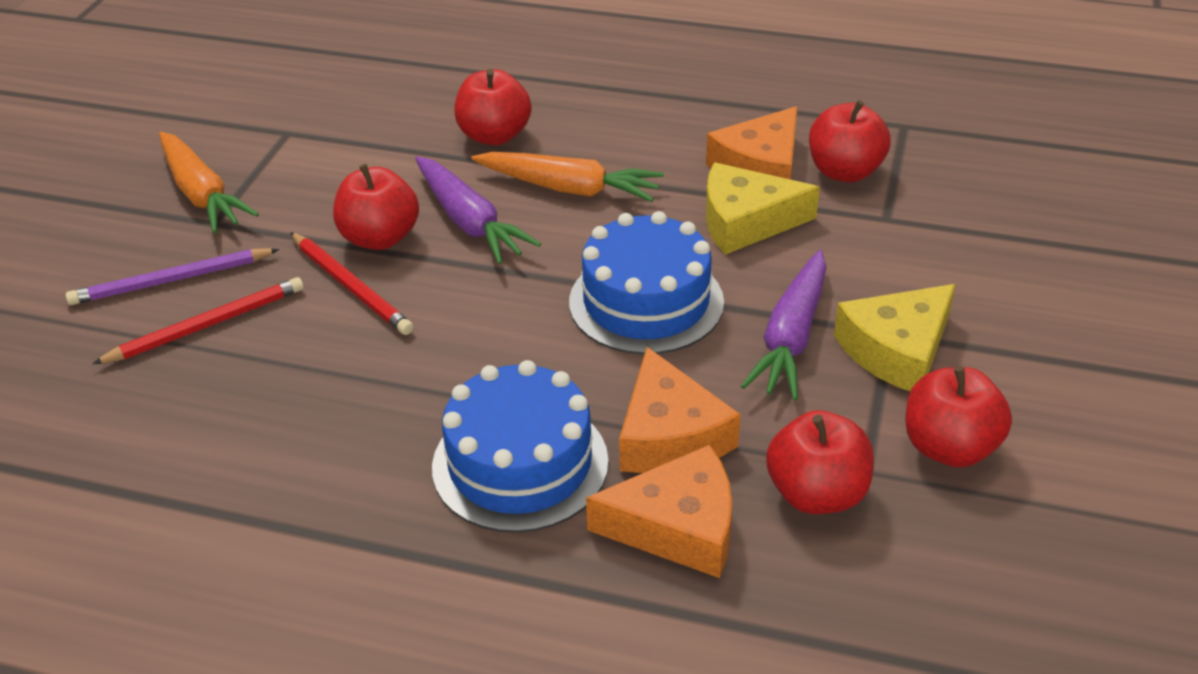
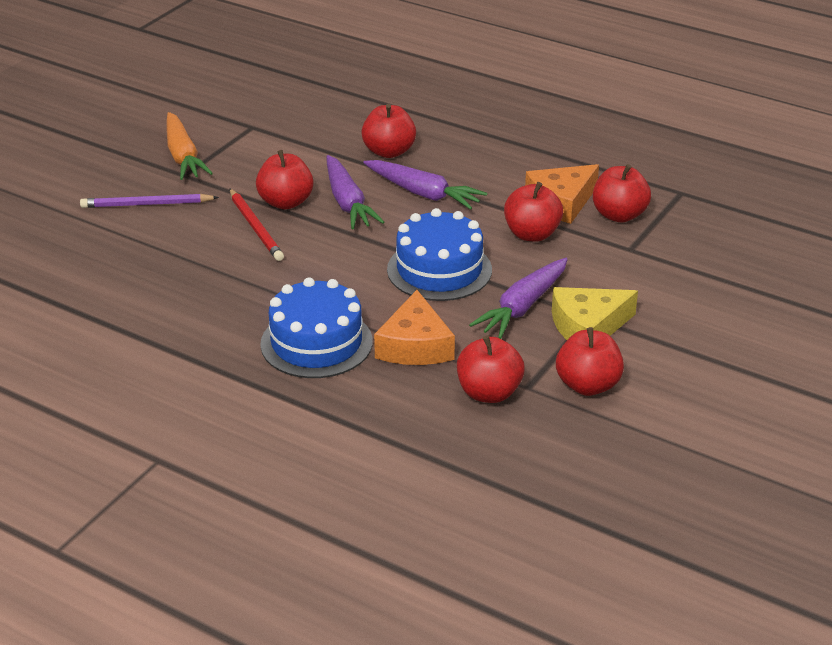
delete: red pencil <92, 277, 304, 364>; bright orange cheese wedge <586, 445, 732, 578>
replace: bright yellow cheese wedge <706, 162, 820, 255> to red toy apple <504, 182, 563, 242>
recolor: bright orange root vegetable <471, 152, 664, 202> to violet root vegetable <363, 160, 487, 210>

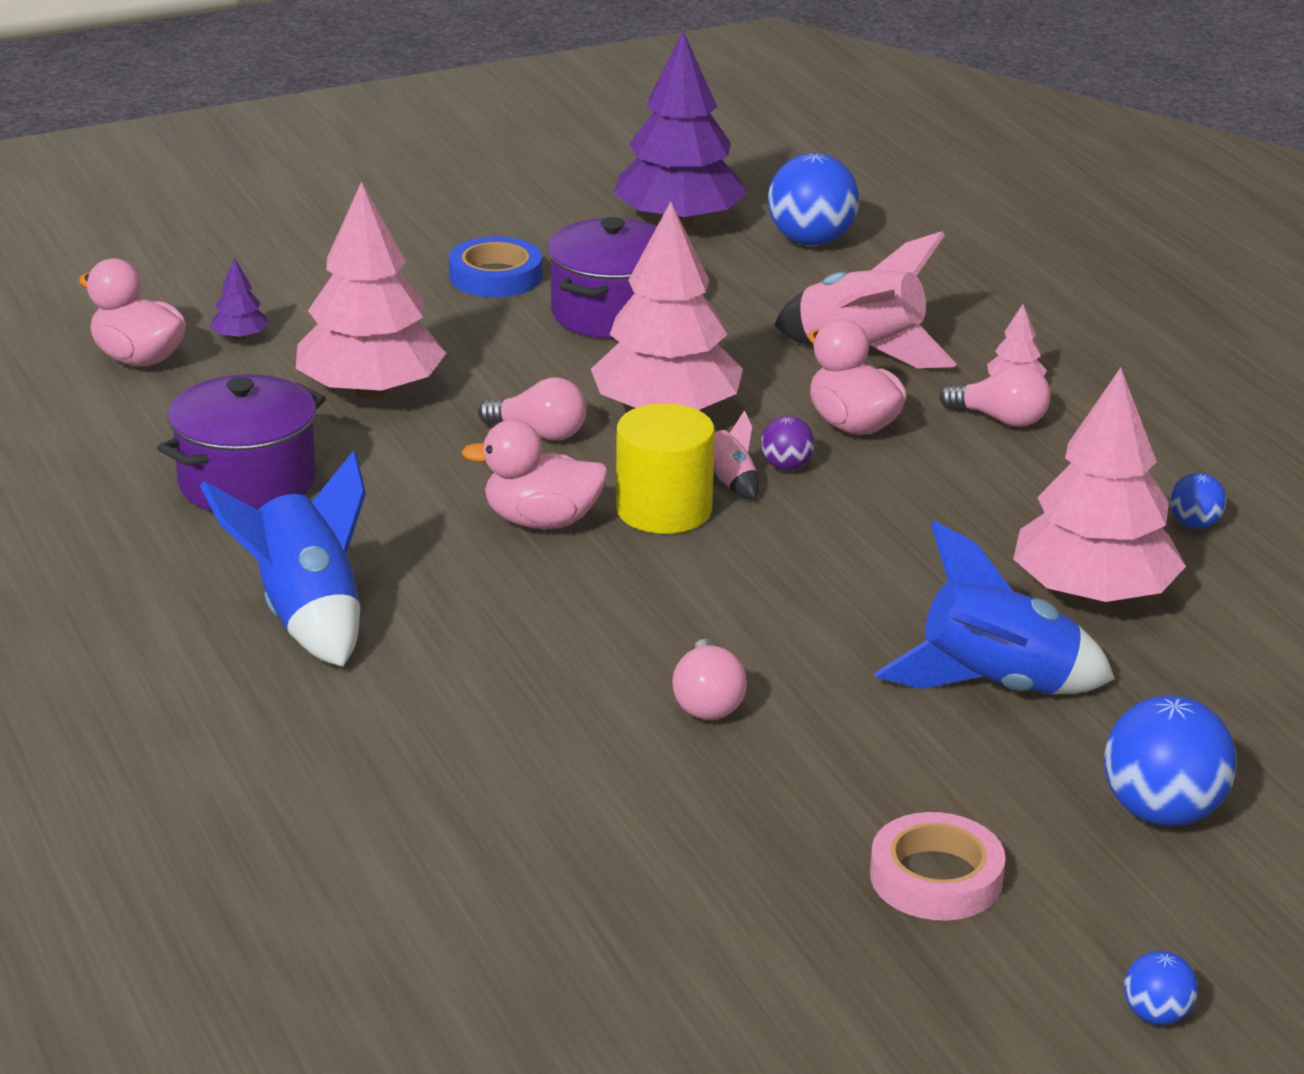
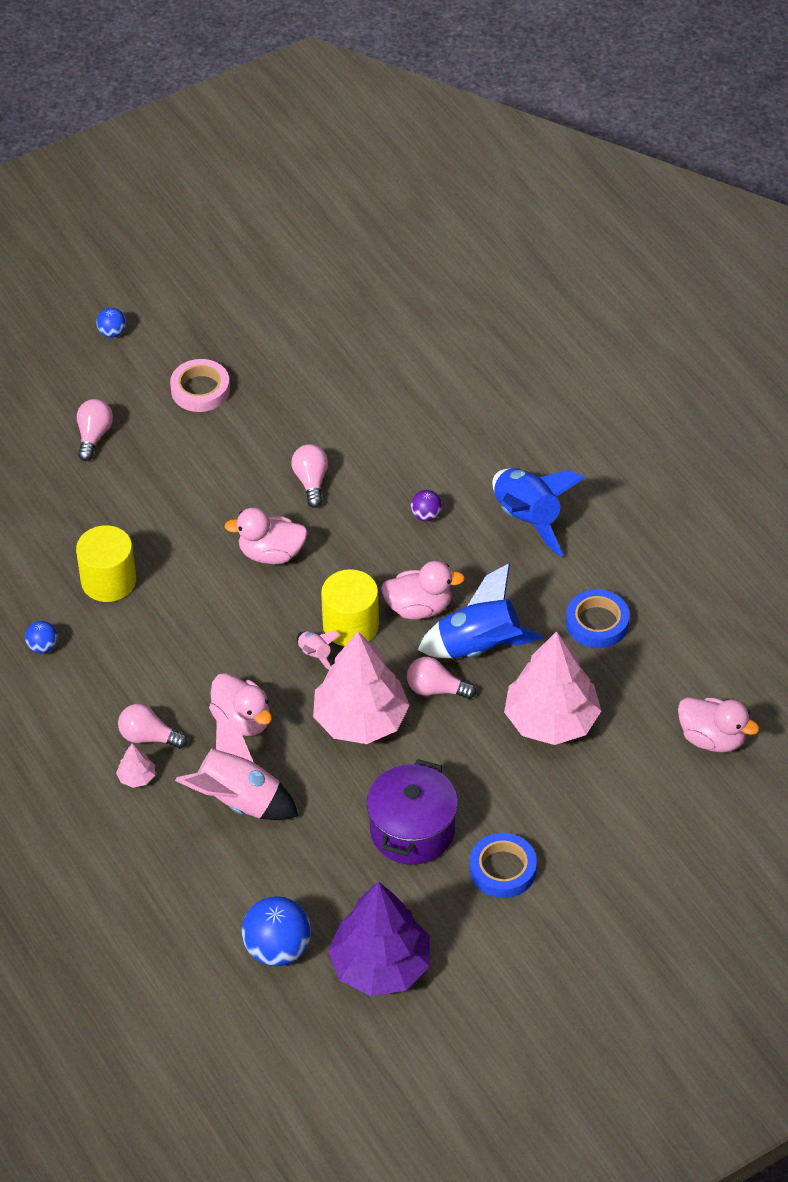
delete: violet tree <210, 257, 269, 340>
insert: rosy rubber duck <224, 507, 308, 564>
move: violet sphere <761, 416, 815, 470> to <411, 490, 442, 521>; cobalt spaceship <874, 521, 1115, 695> to <418, 563, 544, 658>
replace: rosy tree <1013, 368, 1186, 604> to bright yellow solid cylinder <76, 525, 136, 602>; cobalt sphere <1104, 696, 1237, 826> to rosy bulb <77, 399, 113, 461>; violet stockpot <157, 374, 326, 511> to cobalt roll of tape <566, 589, 630, 648>

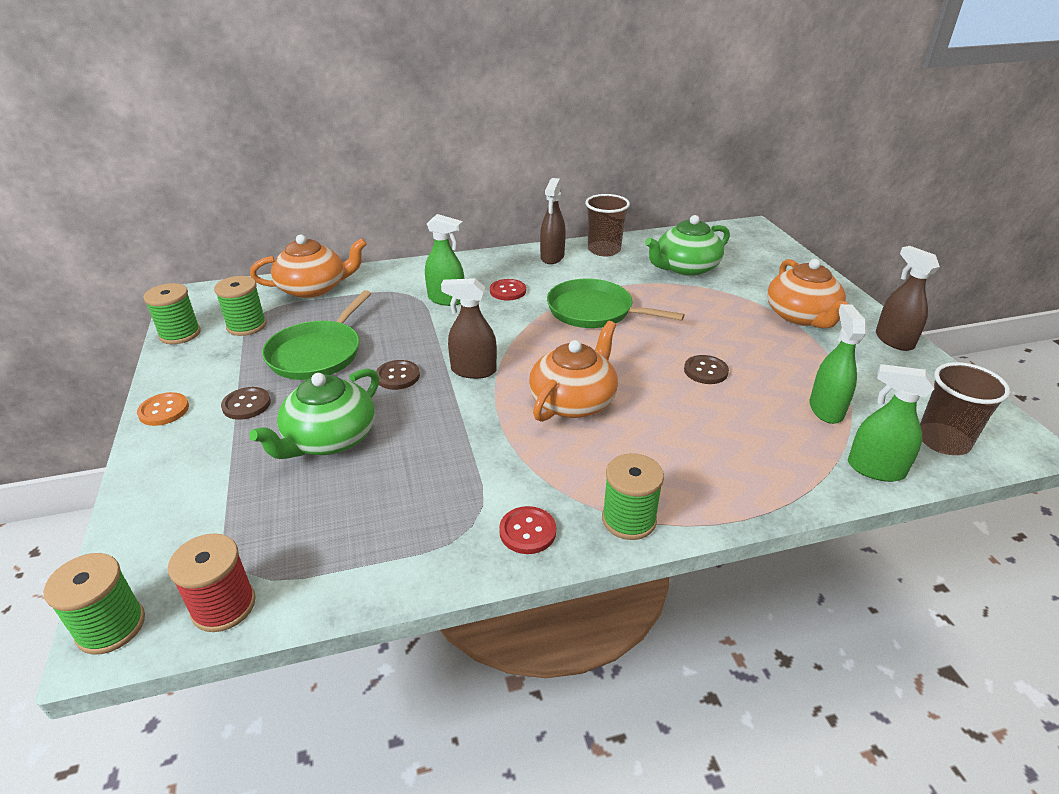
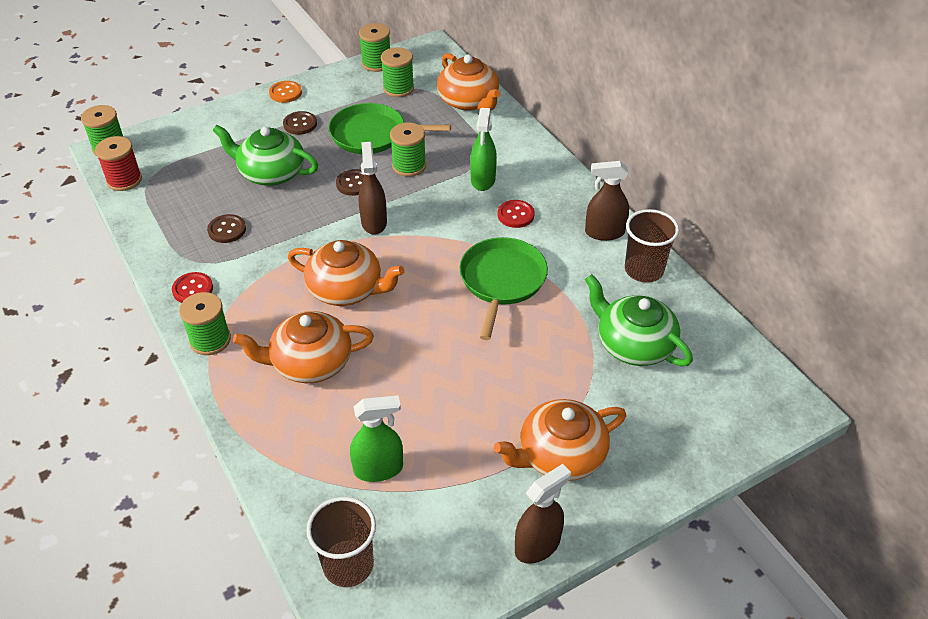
delete: emerald sprayer <848, 364, 934, 482>
insert: bright orange china teapot <233, 311, 374, 383>; emerald spool <390, 122, 426, 177>
move: russet button <684, 355, 729, 384> to <207, 214, 246, 243>

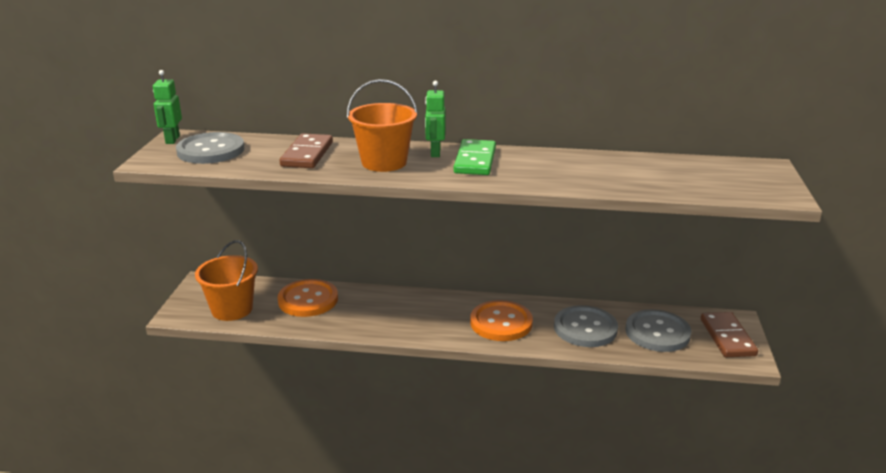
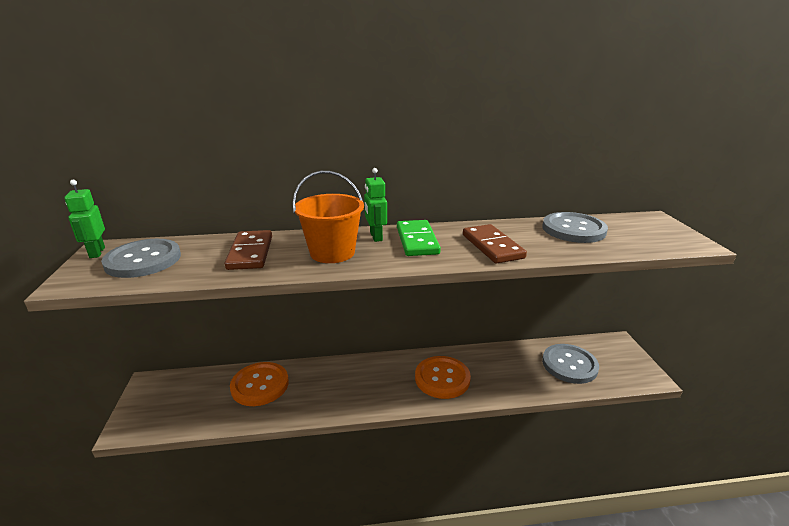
delete: bright orange pail <195, 240, 258, 321>
move: russet domino piece <701, 312, 758, 357> to <463, 224, 527, 263>; grey button <554, 305, 618, 347> to <542, 212, 608, 243>

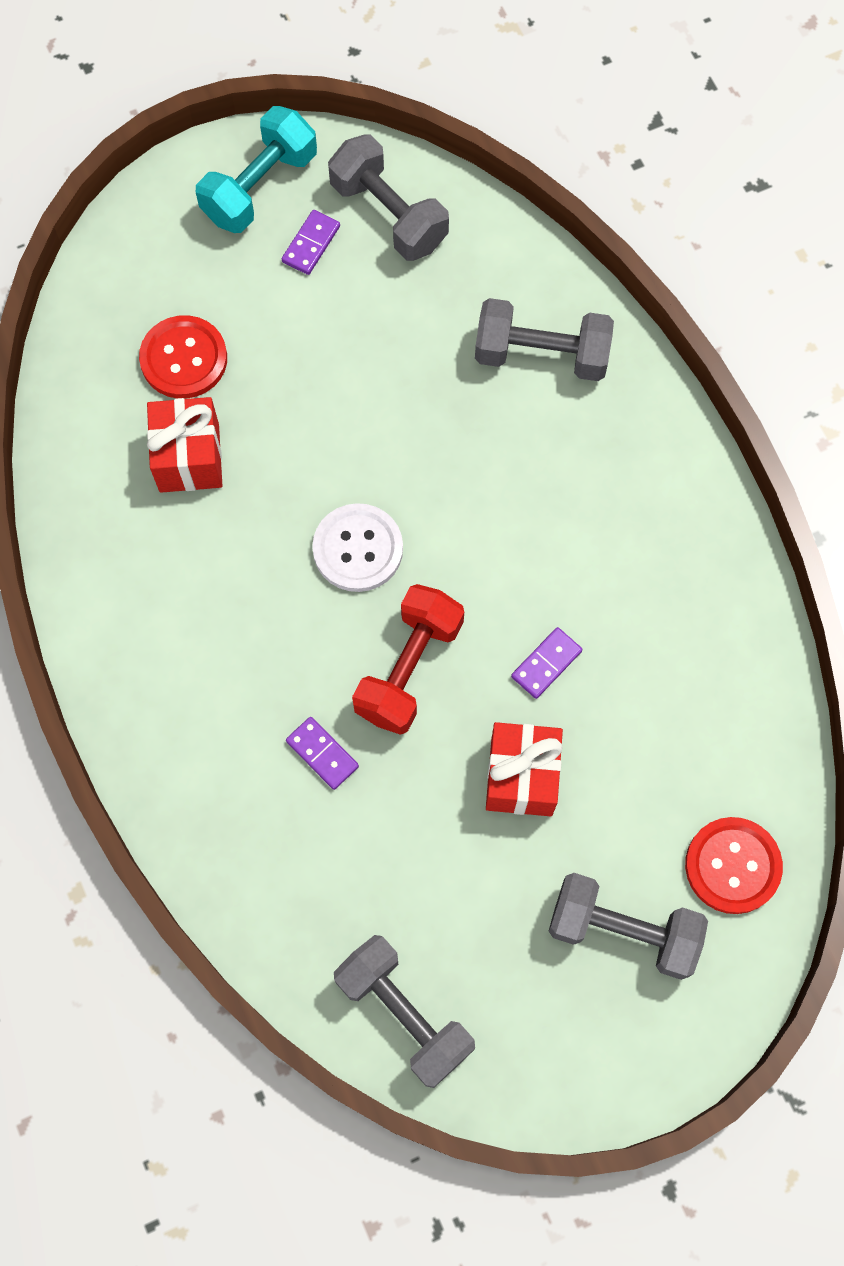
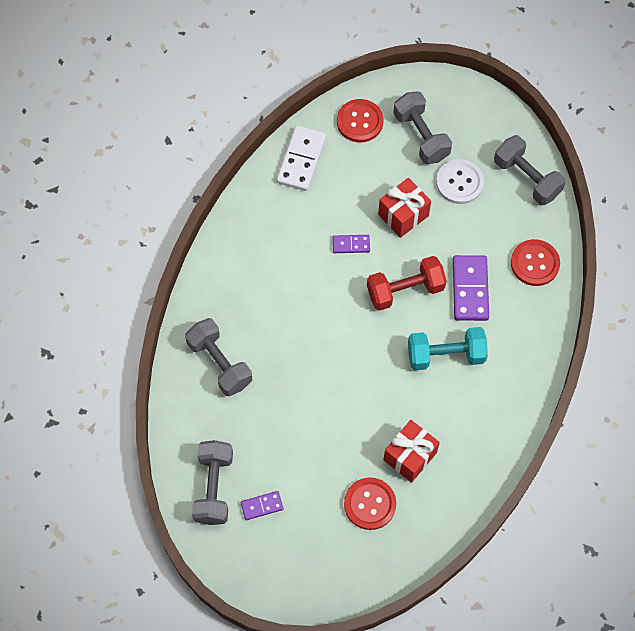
insert: pure white domino piece <277, 125, 326, 191>; red button <511, 239, 560, 286>
move: aqua dumbbell <196, 106, 317, 233> to <408, 327, 488, 370>; pure white button <312, 503, 403, 592> to <436, 159, 484, 204>
rotate: grey dumbbell <334, 935, 475, 1088> = <494, 135, 566, 205> 45 degrees counterclockwise
resize: violet domino piece <286, 717, 359, 790> = <453, 255, 489, 321> x1.84

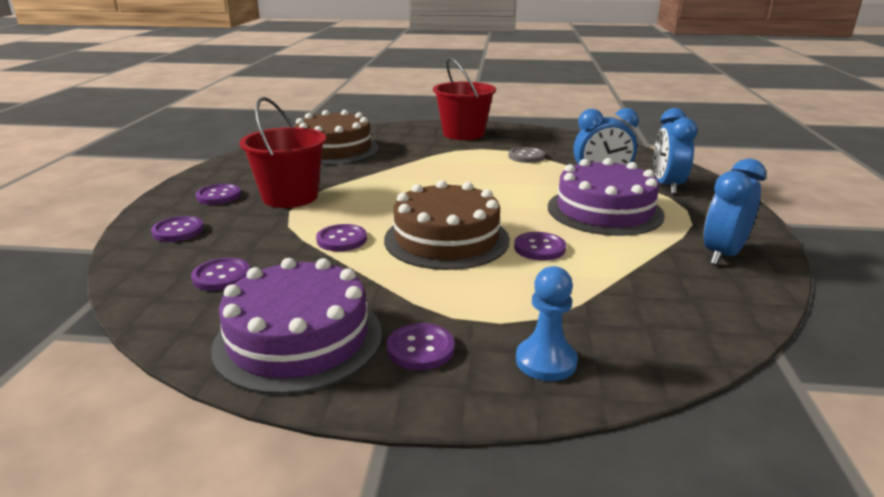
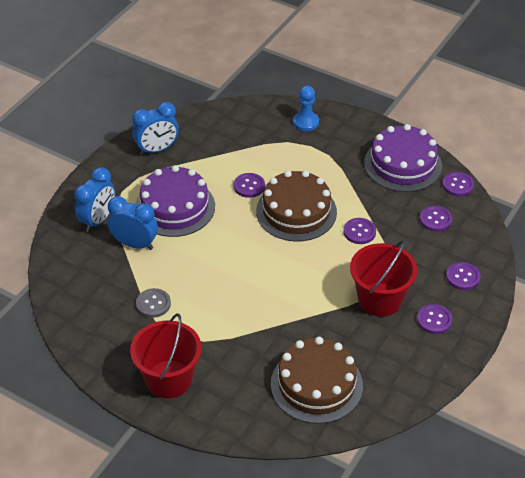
move: violet button <387, 323, 455, 370> to <442, 172, 474, 197>

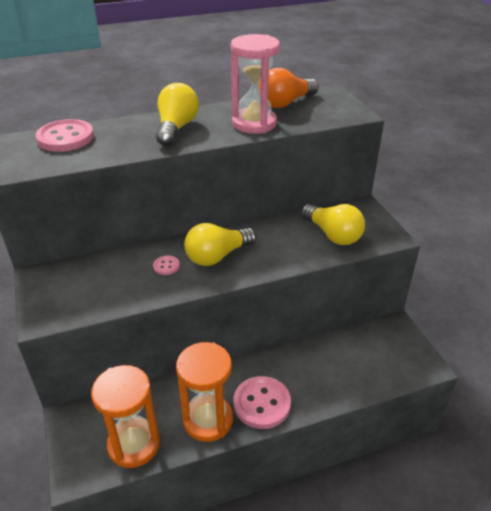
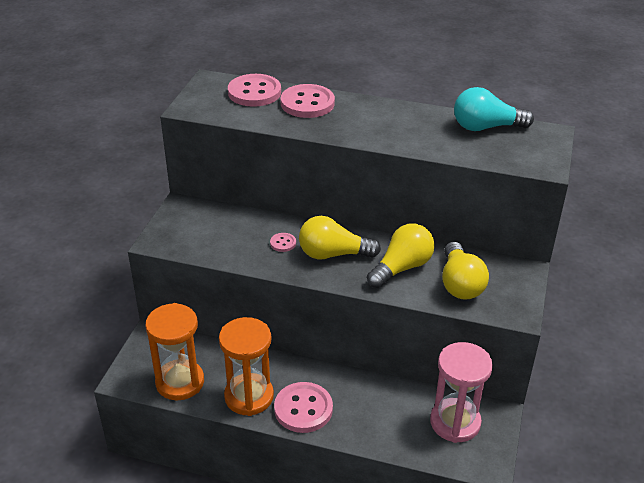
insert: rosy button <281, 84, 335, 118>
move: bright yellow bulb <156, 83, 199, 146> to <367, 223, 435, 288>; rosy sandglass <231, 34, 280, 134> to <430, 342, 493, 443>
recolor: bright orange bulb <259, 68, 319, 108> to aqua bulb <454, 87, 534, 131>

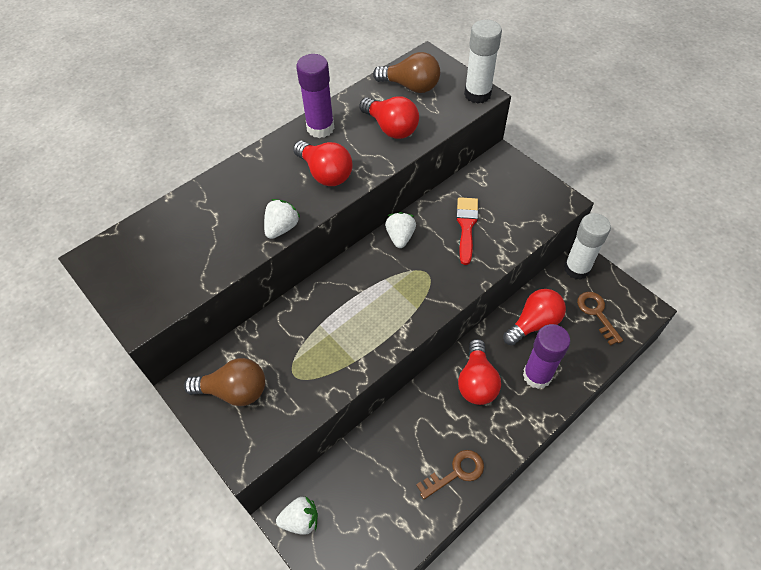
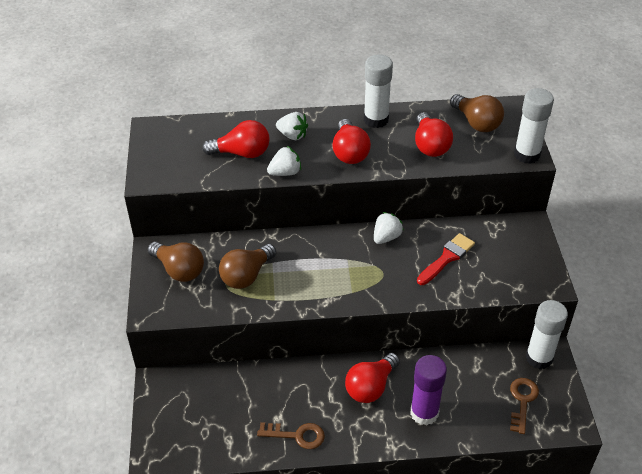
insert: russet bulb <219, 244, 276, 289>
move: red bulb <503, 289, 566, 346> to <202, 120, 270, 158>; pure white toy strawberry <276, 496, 318, 535> to <276, 112, 308, 140>
recolor: violet stick of glue <296, 54, 334, 138> to pure white stick of glue <364, 54, 393, 128>

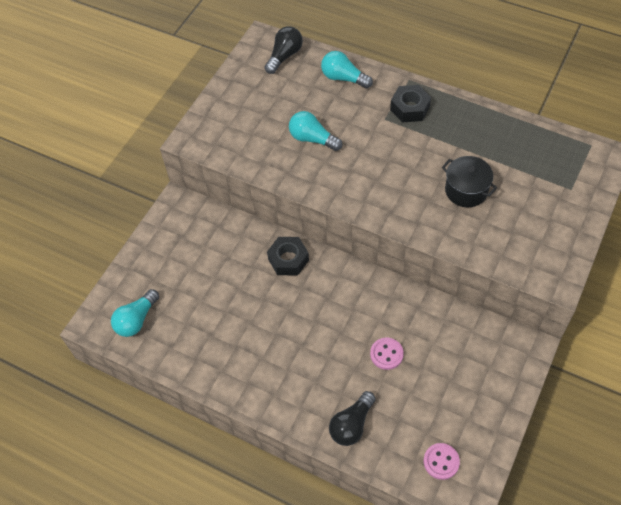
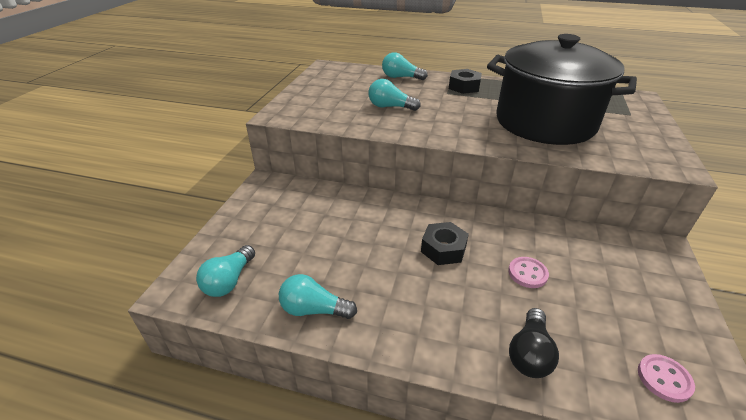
delete: black bulb <265, 26, 303, 74>
insert: aqua bulb <279, 274, 357, 319>
move: black hexagon nut <267, 237, 309, 276> to <421, 222, 469, 265>
resize: black stockpot <442, 156, 497, 207> = <487, 34, 637, 145> x2.43

